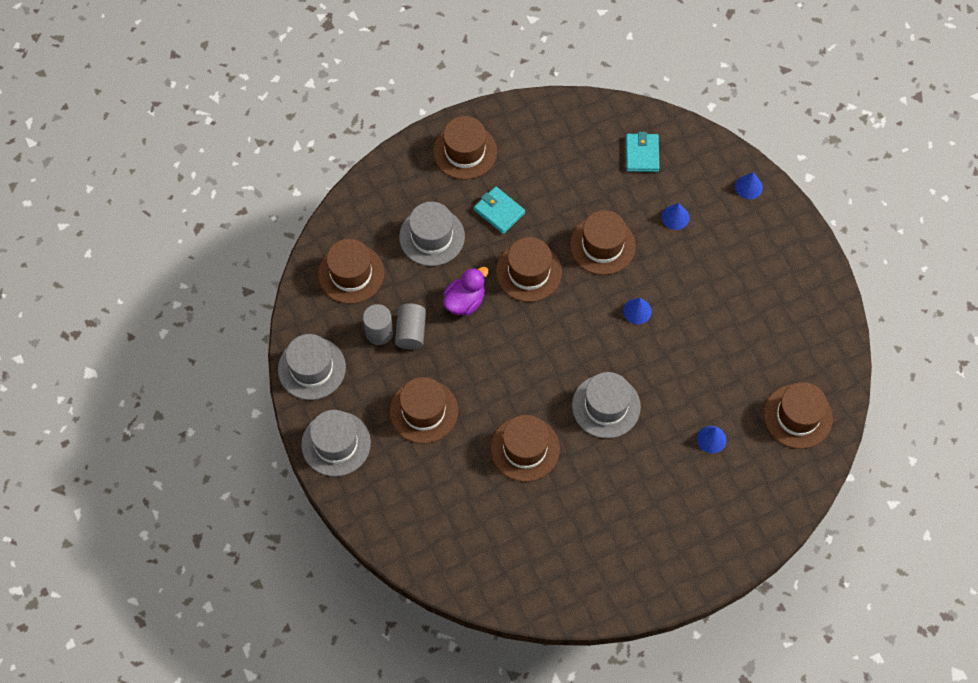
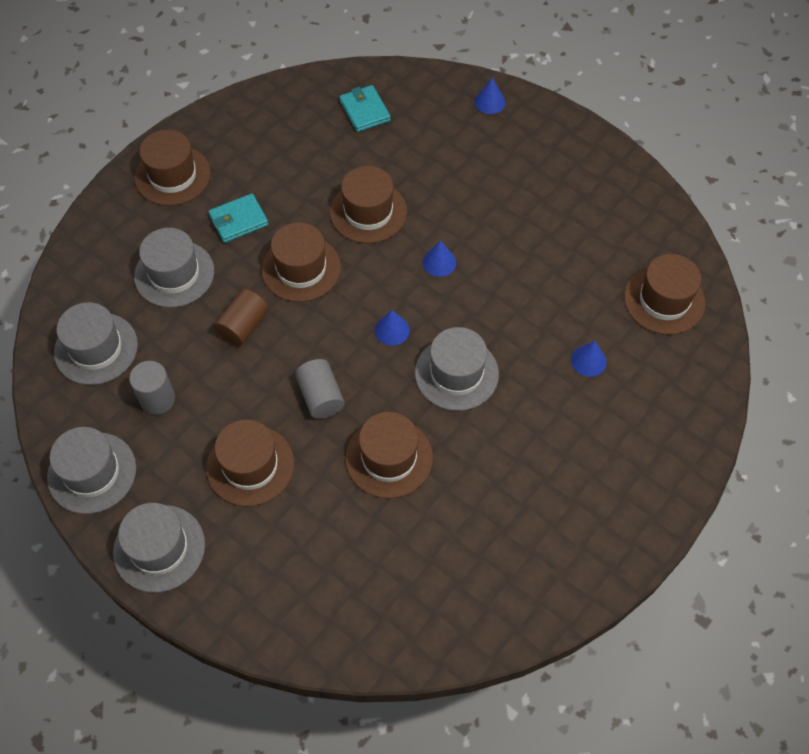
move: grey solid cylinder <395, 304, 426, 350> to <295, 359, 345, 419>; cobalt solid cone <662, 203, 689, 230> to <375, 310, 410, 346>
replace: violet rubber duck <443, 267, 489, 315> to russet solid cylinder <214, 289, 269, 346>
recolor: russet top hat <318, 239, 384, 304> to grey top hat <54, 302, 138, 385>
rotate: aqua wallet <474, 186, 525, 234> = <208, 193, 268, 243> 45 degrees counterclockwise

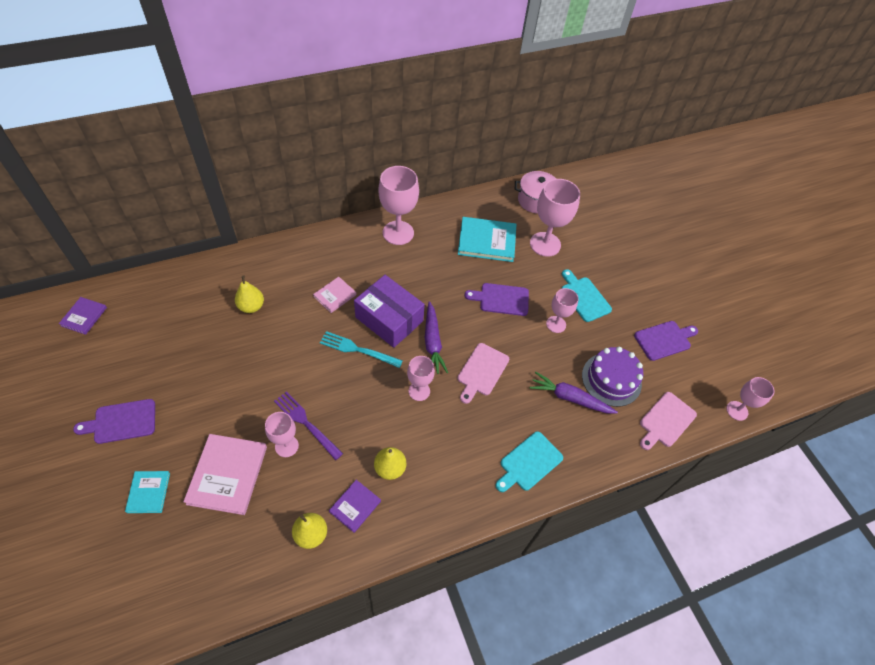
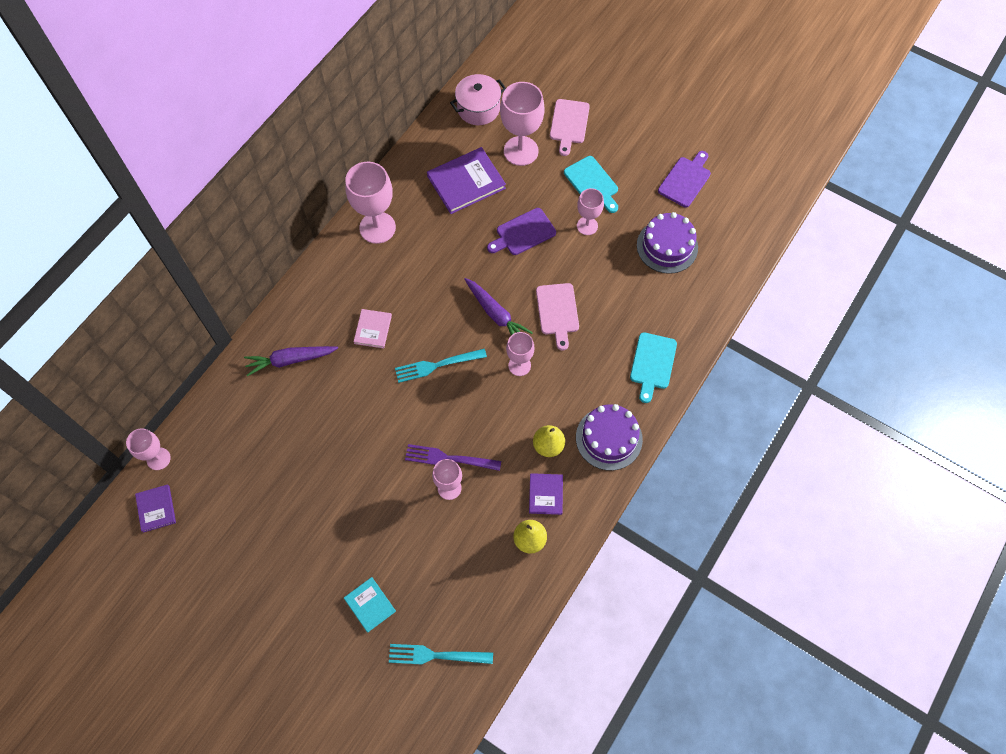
delete: violet bread board <73, 399, 155, 444>; rosy book <183, 434, 267, 515>; bright yellow pear fruit <235, 275, 264, 313>; violet parcel <354, 275, 425, 348>
insert: aqua table fork <389, 644, 493, 664>; violet gateau <576, 404, 643, 471>
move: rosy wine glass <727, 377, 774, 421> to <126, 428, 171, 470>; violet root vegetable <530, 372, 618, 414> to <244, 346, 338, 376>; rosy bread board <640, 392, 697, 450> to <550, 99, 590, 156>
recolor: aqua book <458, 217, 517, 262> to violet book <427, 147, 506, 214>
rotate: aqua bread board <561, 269, 612, 322> = <564, 156, 618, 213> 150 degrees counterclockwise

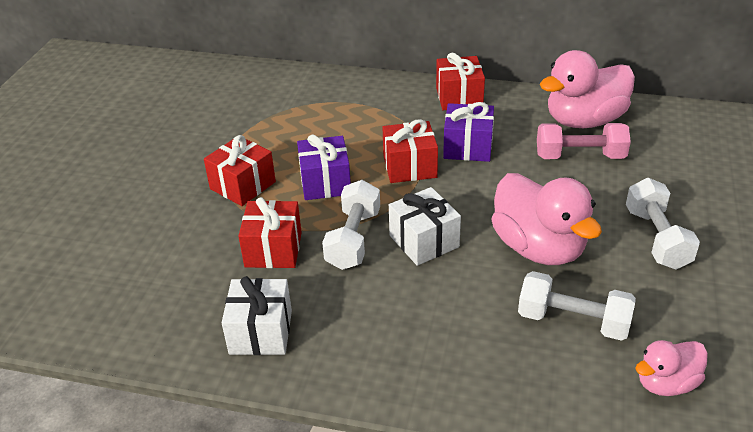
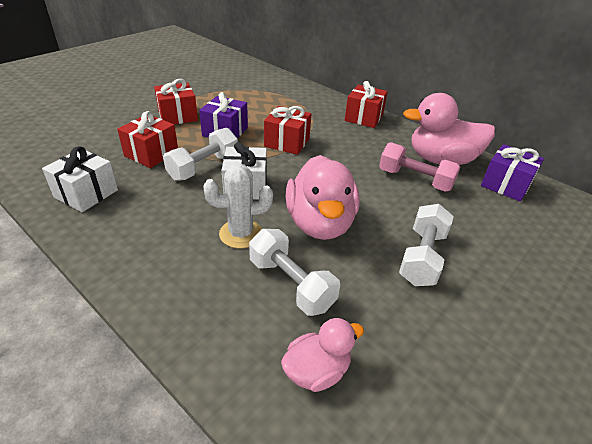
insert: pure white prickly plant <203, 163, 273, 248>
move: violet present <443, 102, 494, 162> to <481, 144, 544, 202>
rotate: rosy rubber duck <635, 340, 708, 396> = <281, 318, 364, 392> 150 degrees clockwise

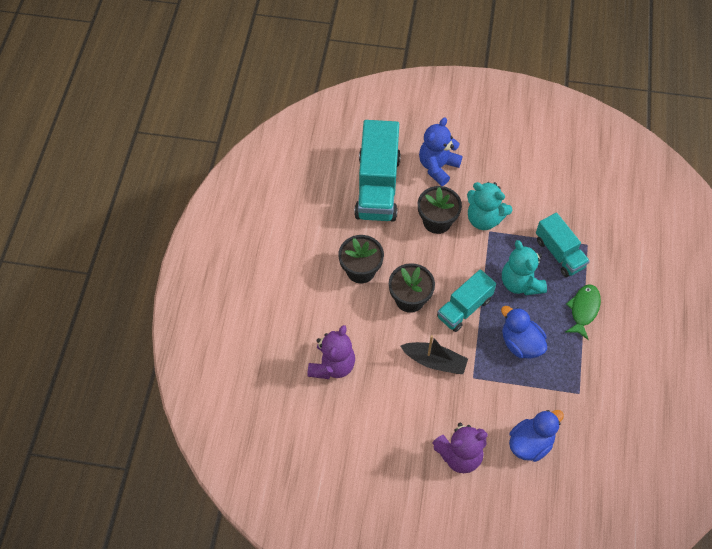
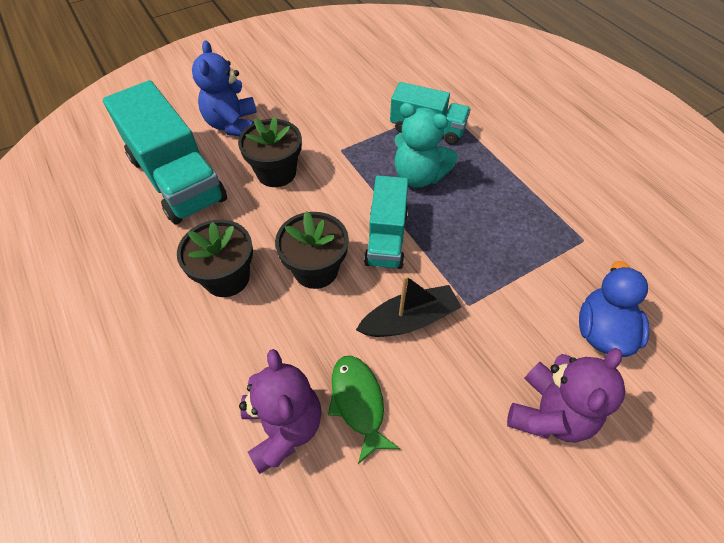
delete: aqua stuffed bear <467, 182, 512, 230>; cobalt rubber duck <501, 306, 547, 359>
move: emerald toy fish <566, 284, 601, 340> to <328, 356, 400, 464>

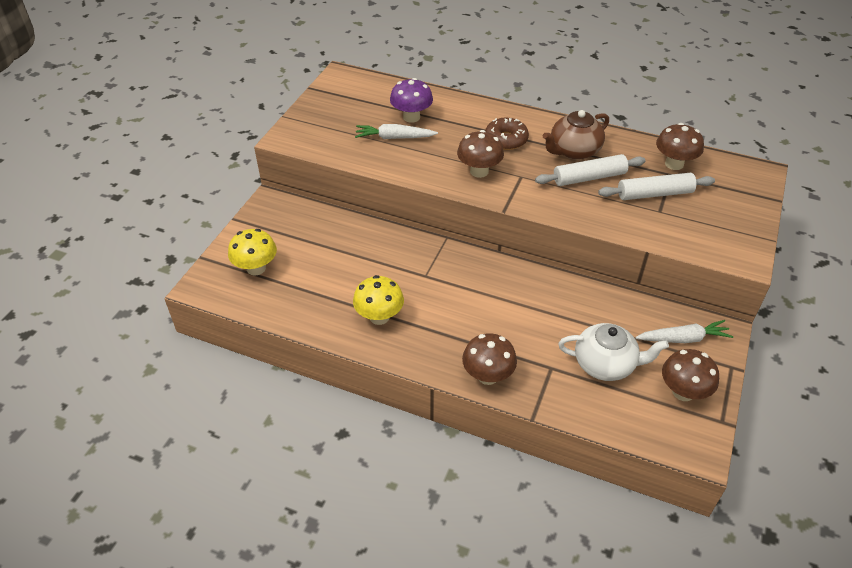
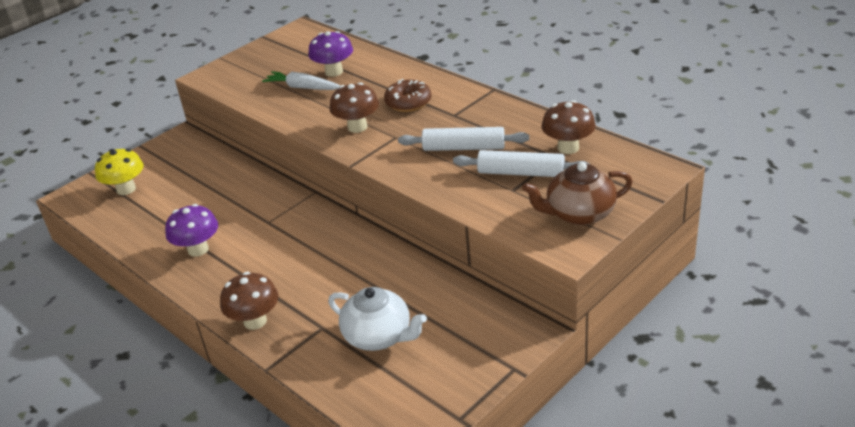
delete: pure white root vegetable <635, 320, 733, 343>; russet fungus <662, 349, 719, 401>
move: russet china teapot <543, 110, 609, 160> to <522, 162, 633, 225>
recolor: bright yellow fungus <353, 275, 404, 325> to violet fungus <165, 204, 218, 257>

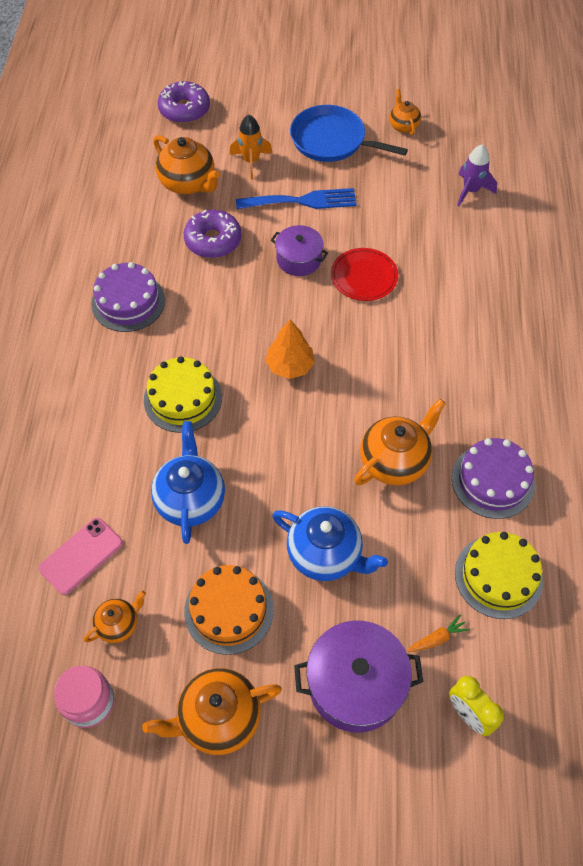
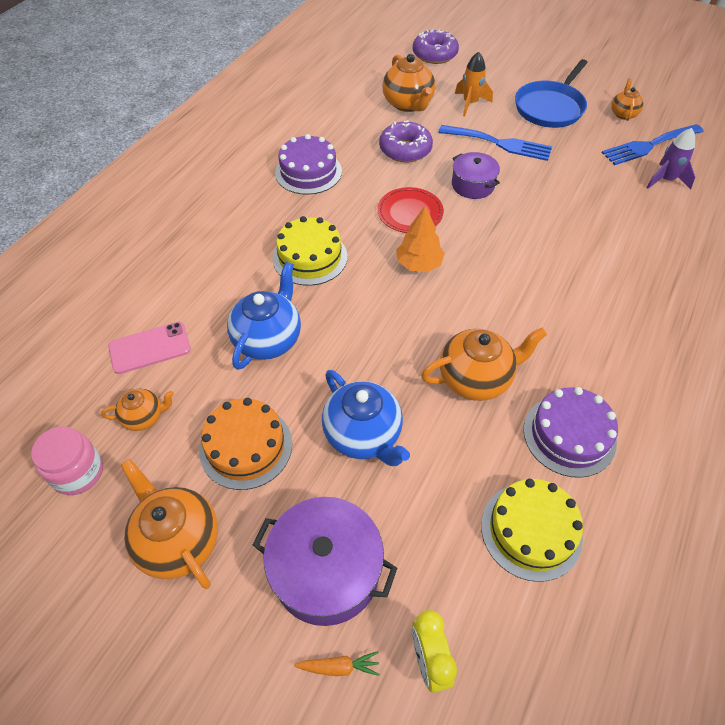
insert: cobalt table fork <602, 124, 704, 165>
move: bright orange root vegetable <407, 614, 470, 652> to <294, 651, 380, 676>; red plate <331, 248, 398, 301> to <377, 187, 444, 233>
rotate: bright orange china teapot <142, 668, 282, 755> = <120, 459, 218, 589> 45 degrees clockwise; cobalt frying pan <290, 105, 408, 162> = <515, 59, 588, 128> 105 degrees counterclockwise

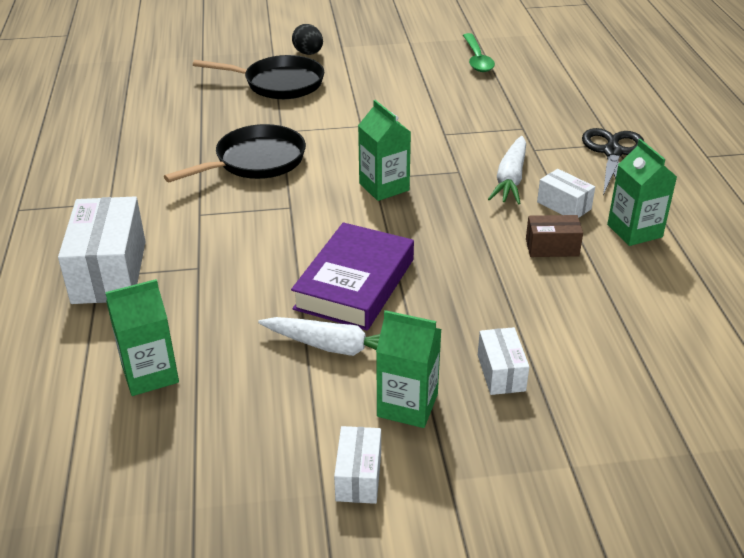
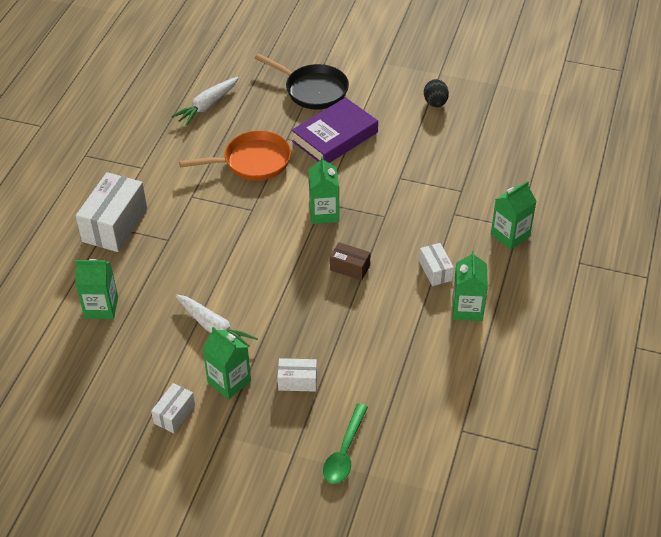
move: pure white root vegetable <488, 136, 526, 204> to <171, 77, 239, 126>; violet book <291, 222, 414, 330> to <292, 97, 378, 163>; emerald tablespoon <463, 33, 495, 72> to <323, 403, 368, 484>; russet parcel <526, 215, 583, 257> to <330, 242, 370, 281>; black egg <292, 24, 323, 55> to <424, 79, 449, 107>
replace: black scissors <582, 128, 644, 195> to emerald juice carton <491, 181, 537, 250>
recolor: black frying pan <164, 124, 306, 182> to bright orange frying pan <179, 131, 291, 181>
rotate: pure white parcel <478, 327, 529, 395> = <277, 358, 317, 392> 75 degrees clockwise

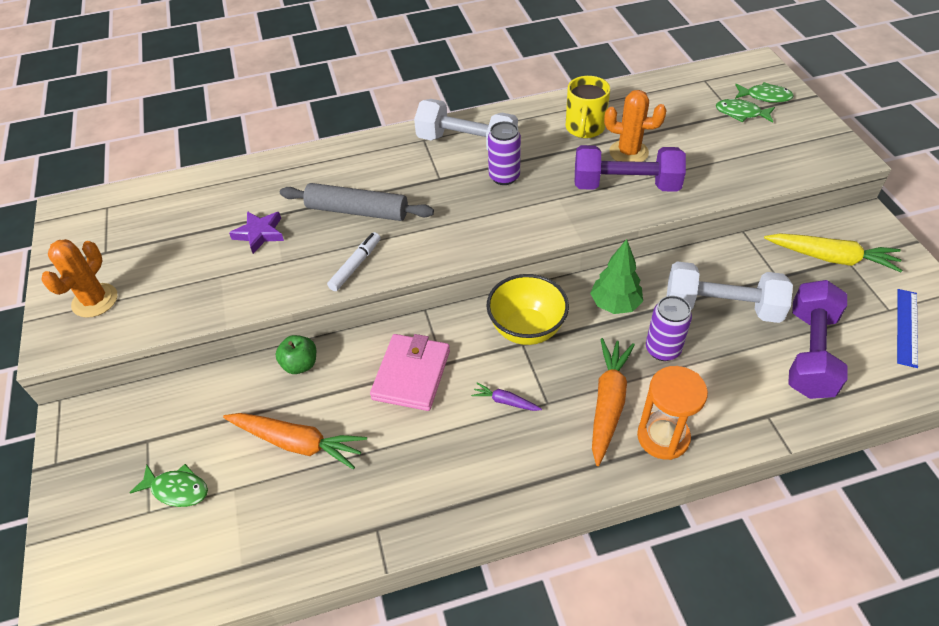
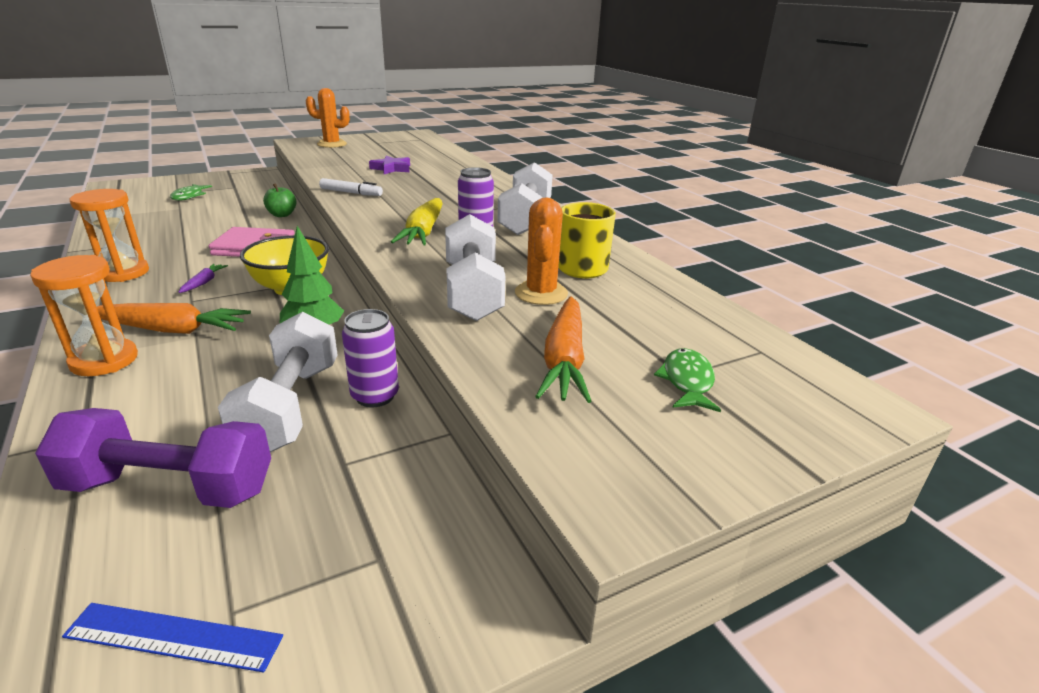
delete: grey rolling pin <280, 183, 434, 221>; emerald toy fish <735, 82, 794, 103>
insert: bright orange sandglass <69, 189, 149, 282>
move: violet can <646, 296, 692, 361> to <342, 309, 399, 407>; bright yellow root vegetable <764, 233, 902, 272> to <391, 198, 443, 245>; bright orange root vegetable <223, 413, 367, 469> to <535, 296, 591, 403>
recolor: violet dumbbell <575, 145, 686, 192> to pure white dumbbell <445, 214, 505, 321>

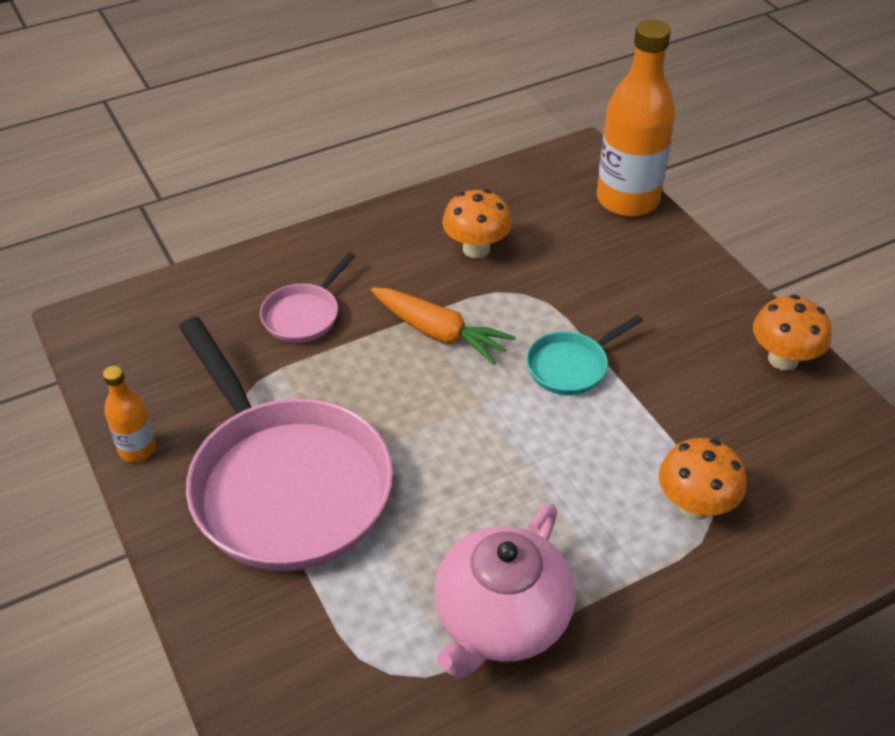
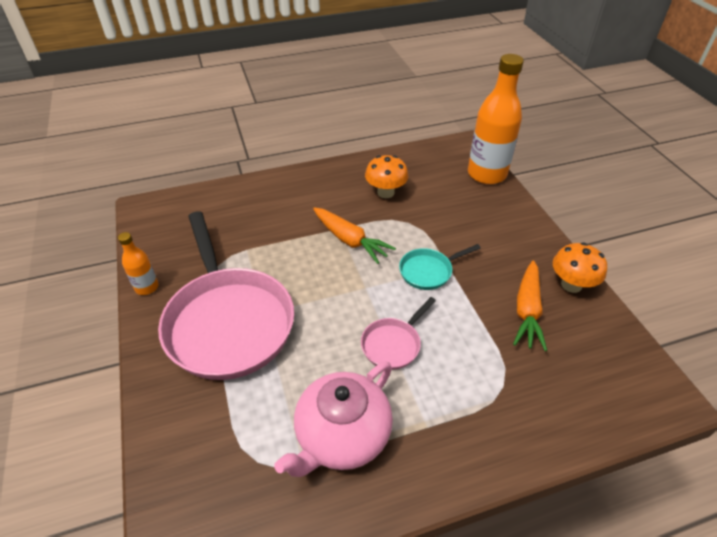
delete: bright orange fungus <659, 438, 746, 520>
insert: bright orange root vegetable <513, 260, 547, 351>
move: rosy frying pan <260, 253, 356, 343> to <361, 297, 436, 370>

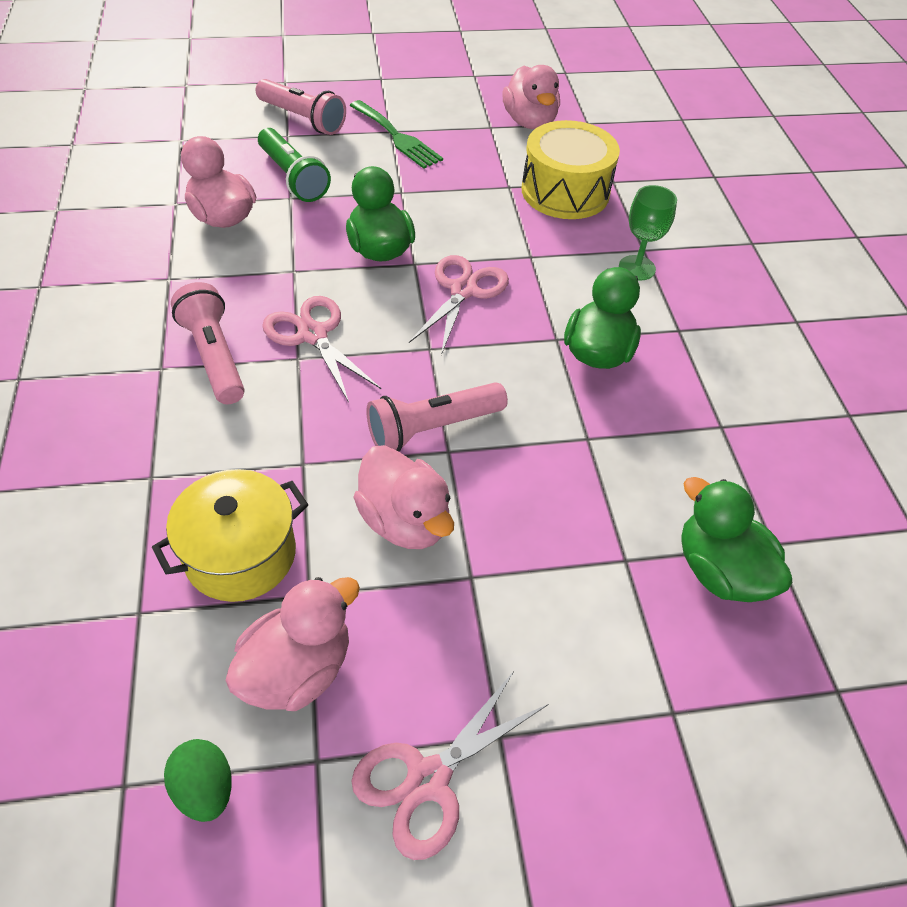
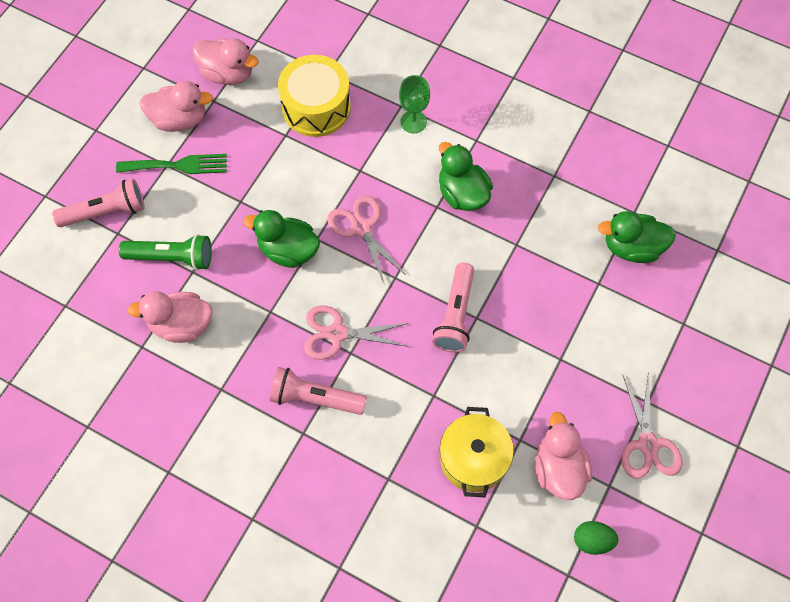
move: rosy rubber duck <353, 445, 454, 549> to <140, 81, 213, 132>

